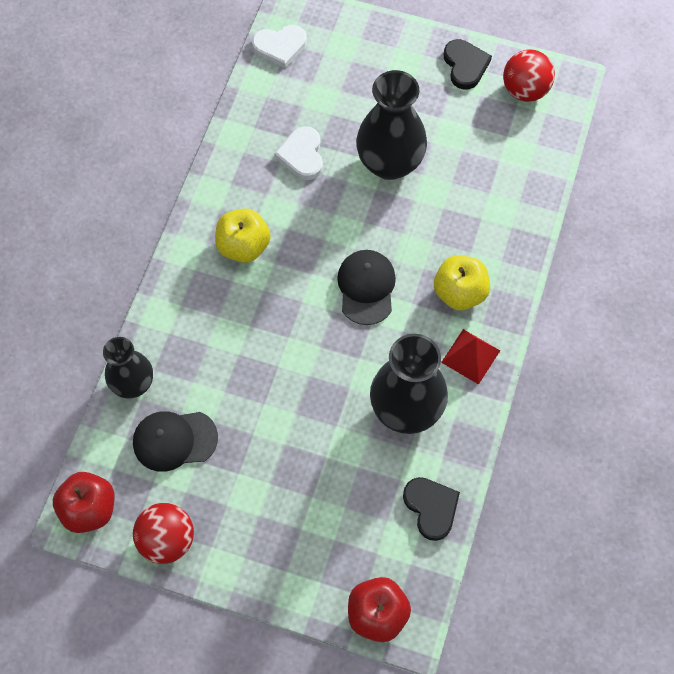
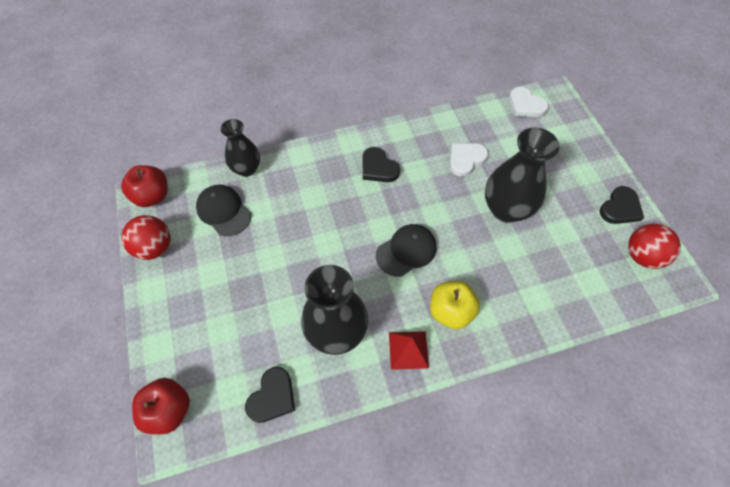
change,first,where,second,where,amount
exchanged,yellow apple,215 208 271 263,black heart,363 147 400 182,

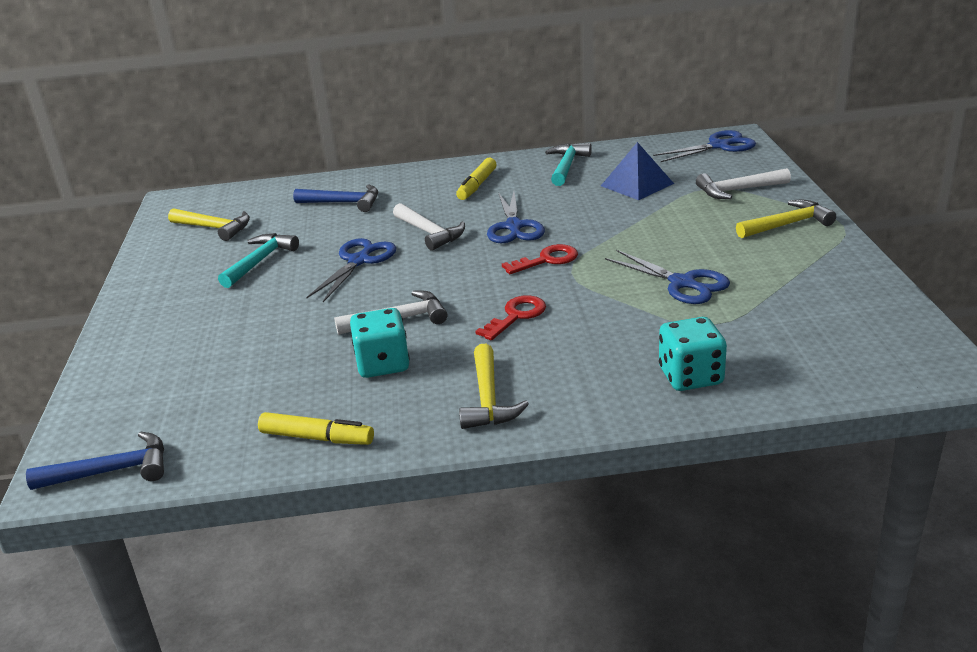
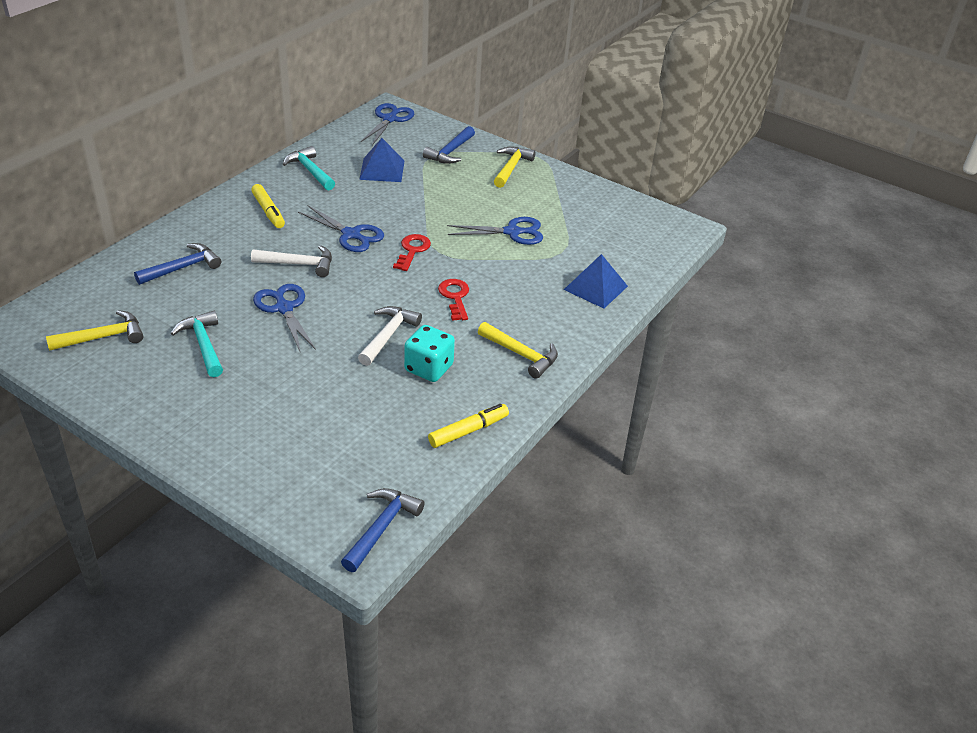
change,first,where,second,where,amount
exchanged,turquoise dice,659 317 727 391,blue pyramid,564 254 628 309,
colour,white hammer,696 168 791 199,blue hammer,423 126 475 164,

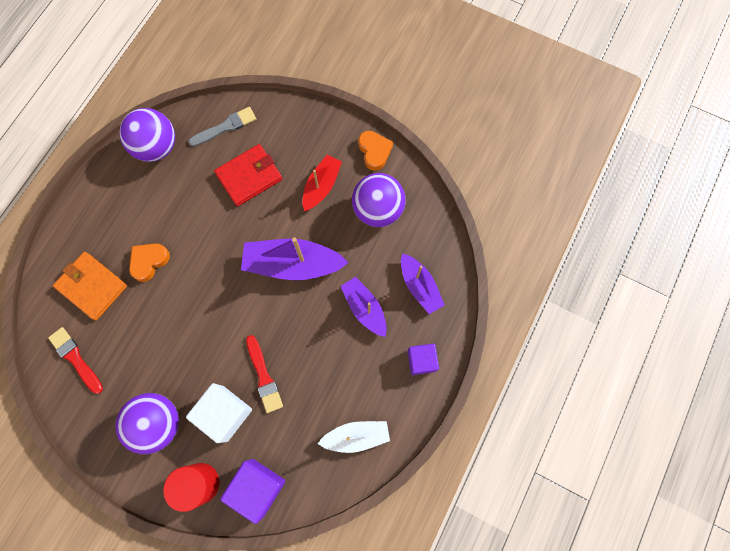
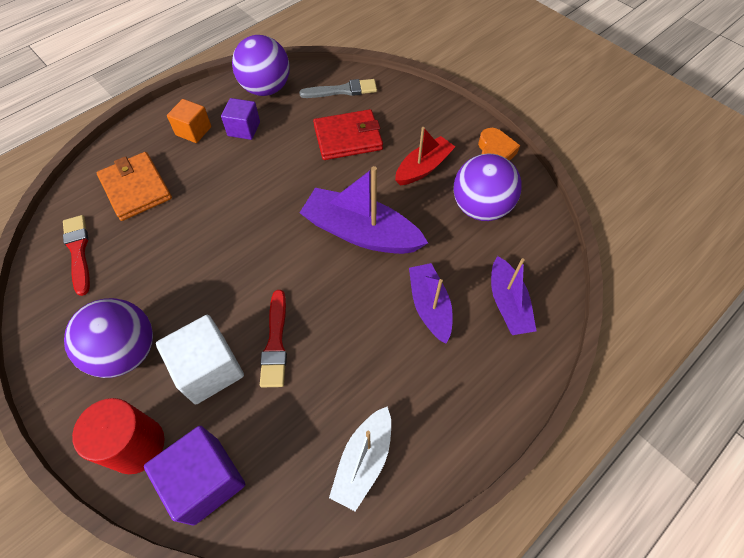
change,first,where,second,where,amount
missing,orange heart,129 243 170 282,,,
spun,white boat,318 421 390 453,,329 406 391 511,105 degrees clockwise
relocated,purple cube,407 344 439 375,,221 98 260 140,
appeared,,,orange cube,167 99 211 143,

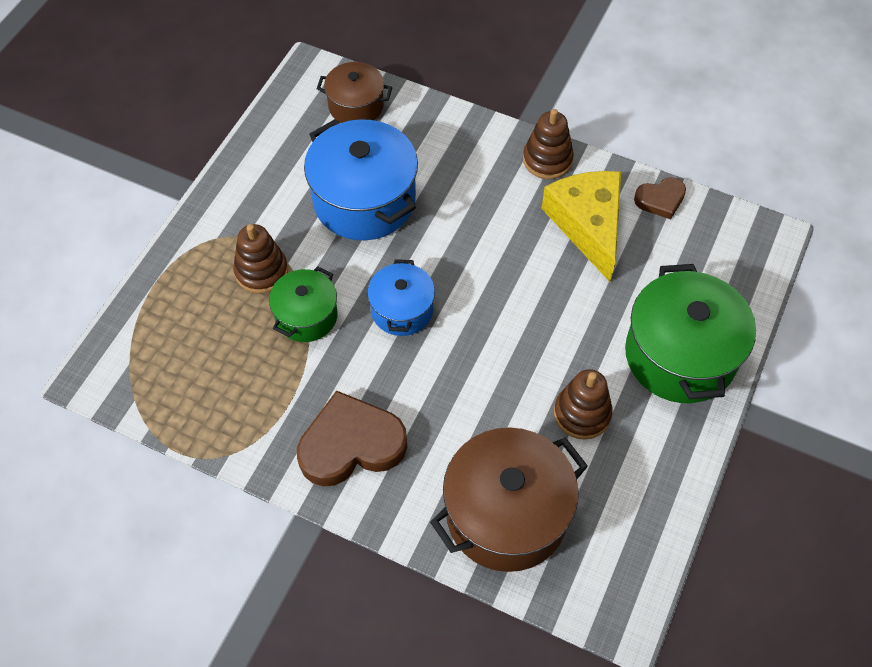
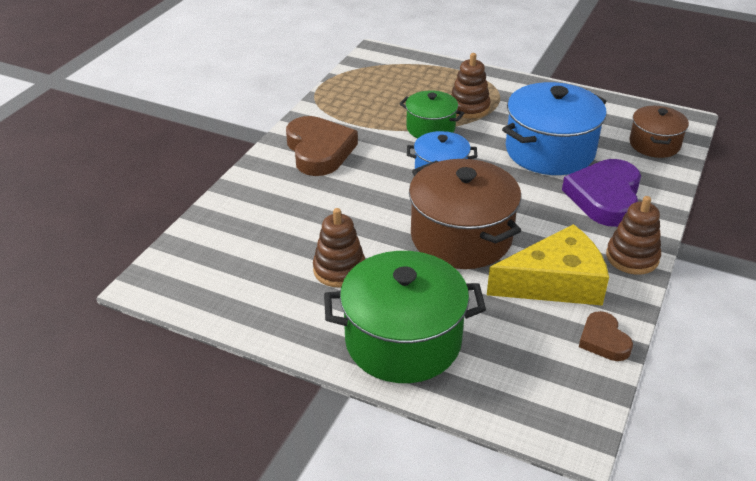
change,first,where,second,where,amount
relocated,brown pot,430 427 588 572,,409 159 522 269,
appeared,,,purple heart,562 159 641 227,

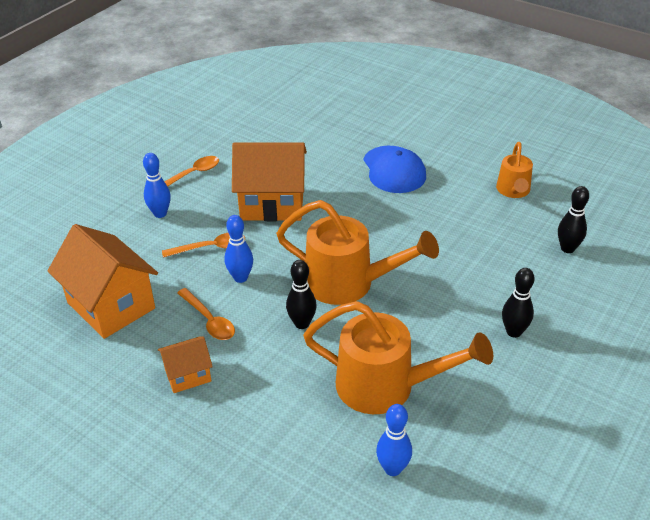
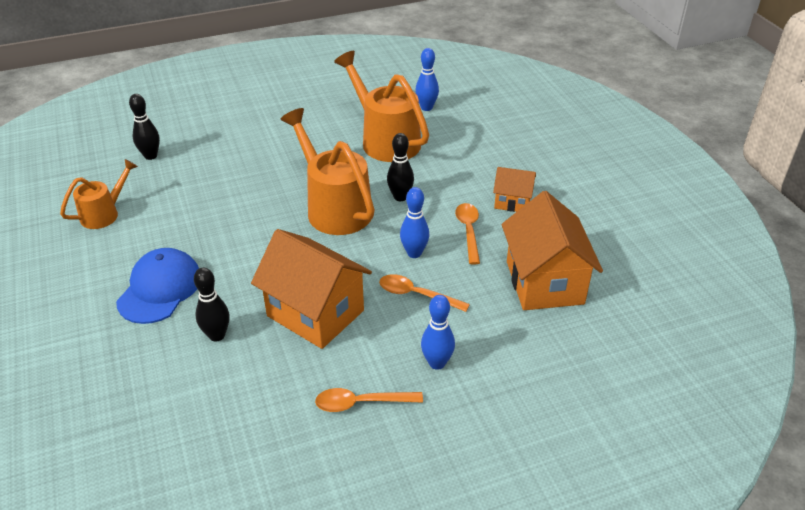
change,first,where,second,where,amount
relocated,black bowling pin,502 268 535 338,,194 268 230 342,

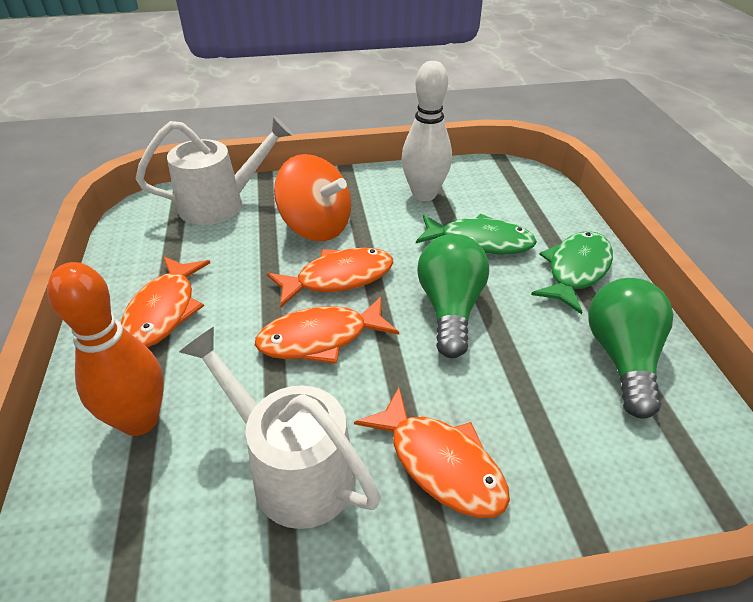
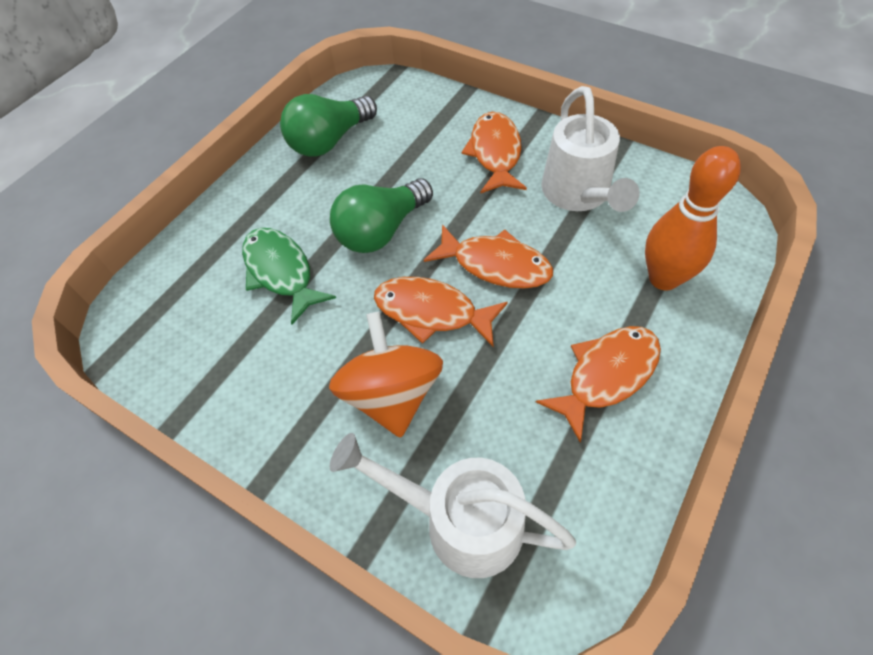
change,first,where,second,where,amount
missing,white bowling pin,402 61 452 201,,,
missing,green fish,531 231 613 314,,,

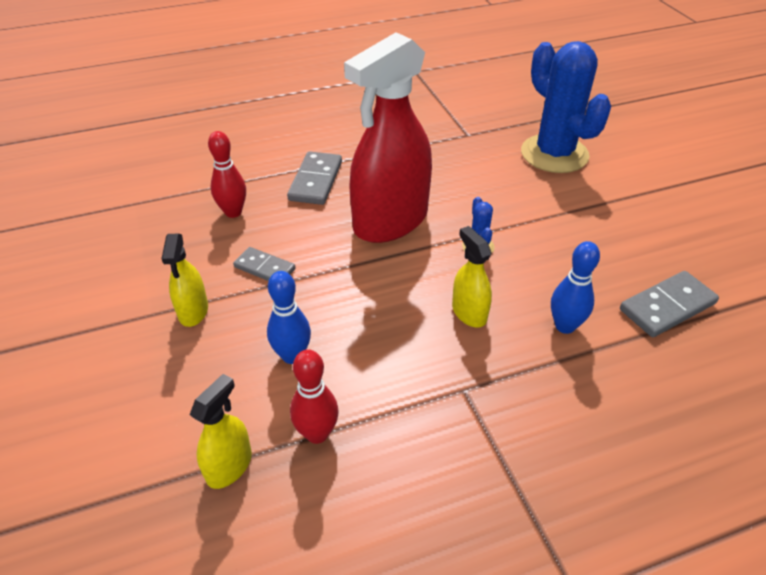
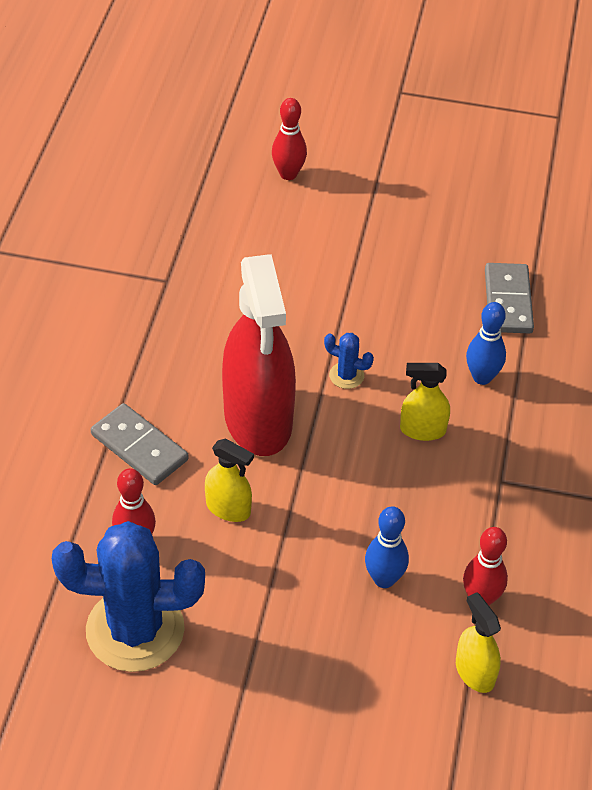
change,first,where,second,where,amount
relocated,yellow spray bottle,161 234 208 327,,205 438 254 522,
missing,grey domino,233 247 296 281,,,
relocated,blue cactus,521 41 611 173,,52 521 205 672,
appeared,,,red bowling pin,272 98 307 180,

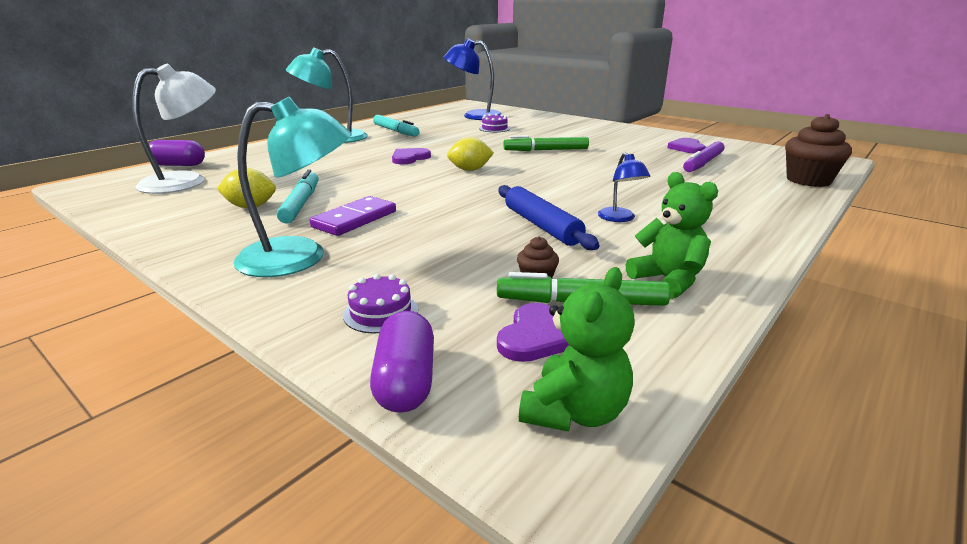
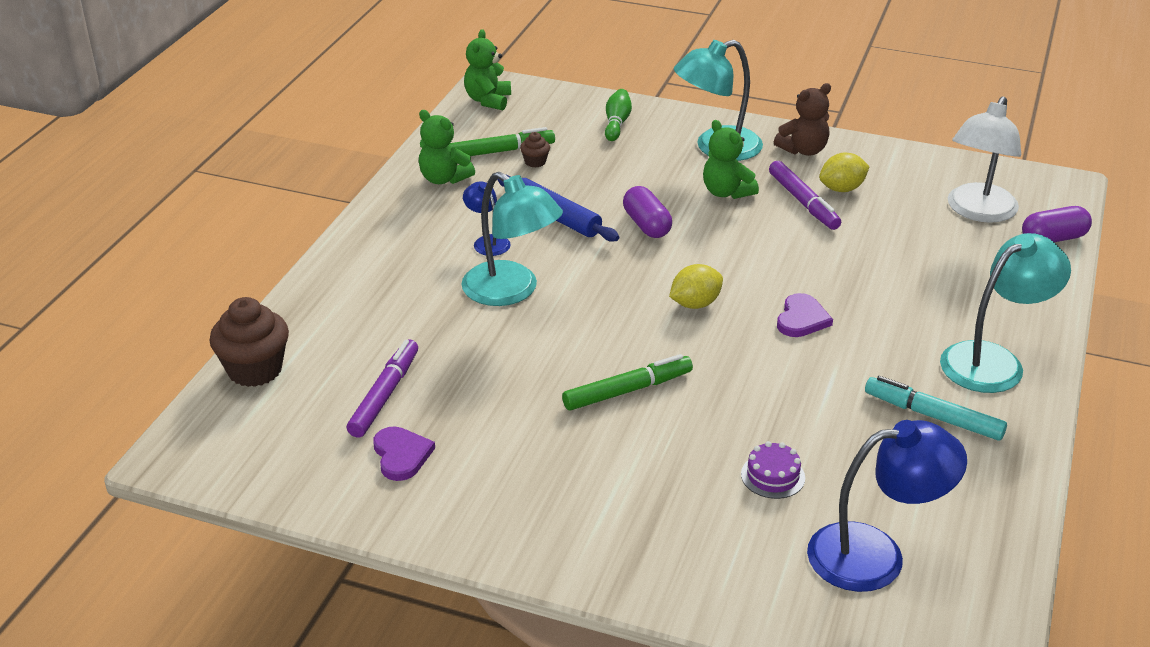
change,first,where,second,where,amount
colour,turquoise marker,277 170 318 223,purple marker,769 161 841 230,
exchanged,purple domino,310 196 396 236,green teddy bear,703 120 759 199,
exchanged,purple cake,343 274 418 333,green bowling pin,605 89 632 141,
relocated,purple capsule,370 311 434 413,,623 186 672 238,
missing,purple heart,497 303 569 362,,,
appeared,,,turquoise lamp,461 172 563 306,
appeared,,,brown teddy bear,774 83 831 156,

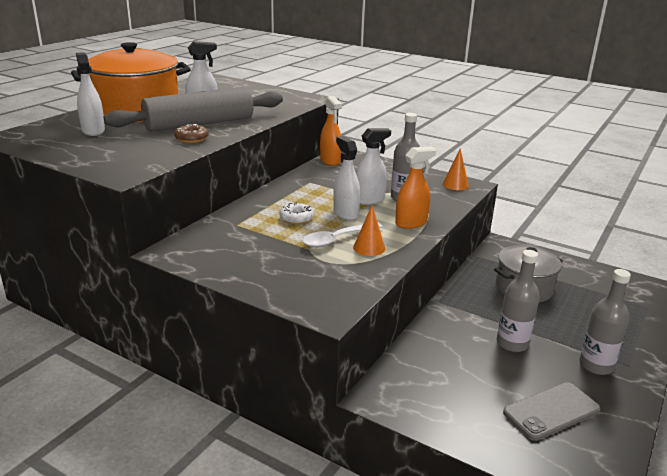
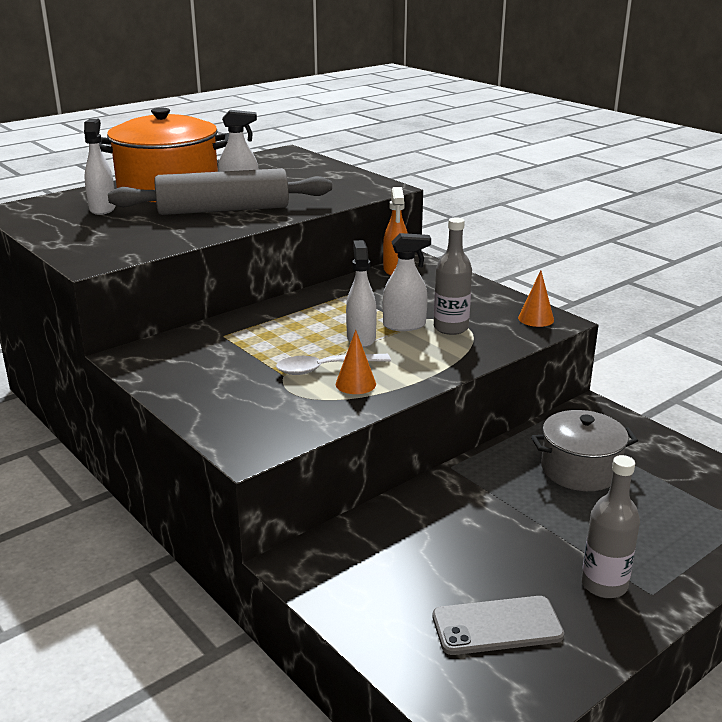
change,first,where,second,where,amount
missing,brown donut,174 124 209 143,,,
missing,white donut,280 202 314 224,,,
missing,orange spray bottle,395 146 436 229,,,
missing,grey bottle,497 250 540 352,,,

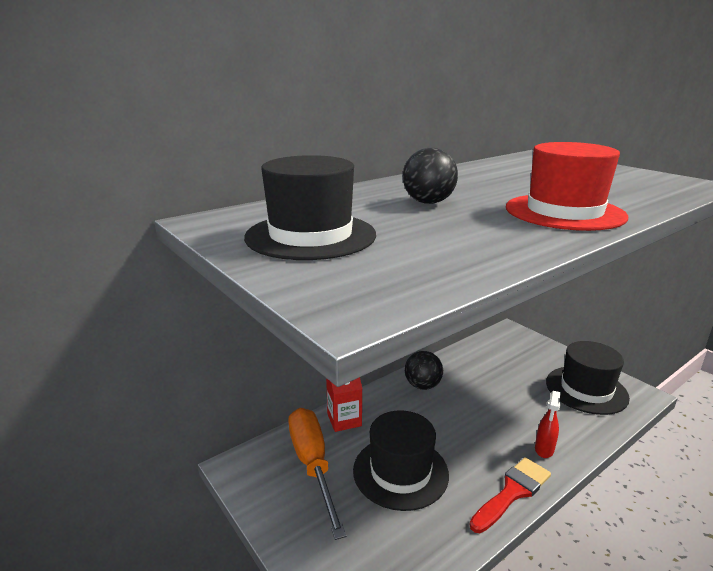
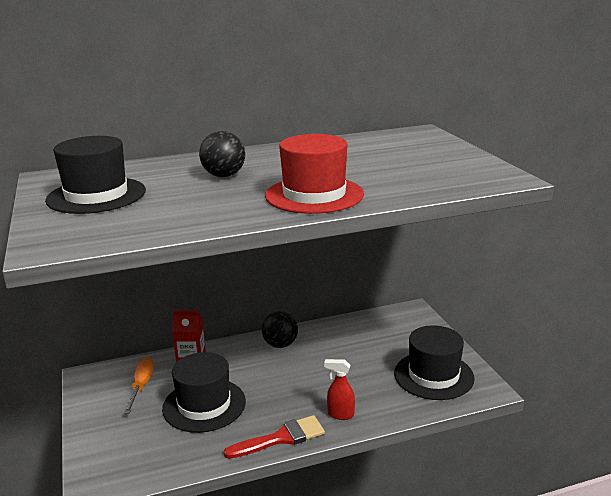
change,first,where,second,where,amount
size,orange screwdriver,288 408 346 540,,124 357 154 414,x0.62
spun,red spray bottle,535 391 561 458,,324 359 355 420,60 degrees clockwise

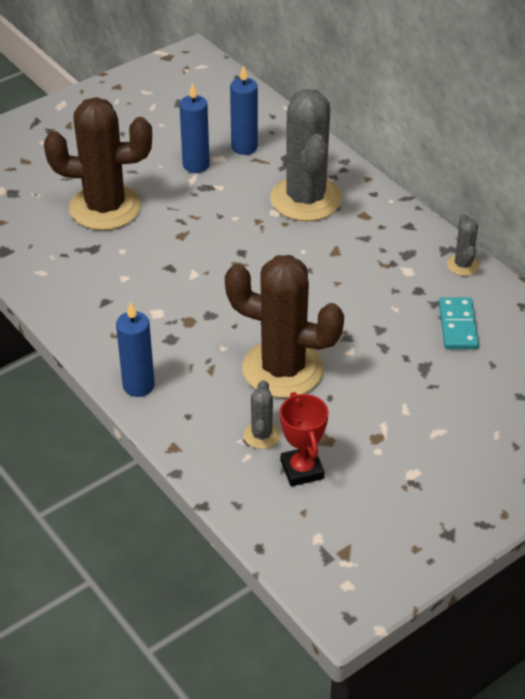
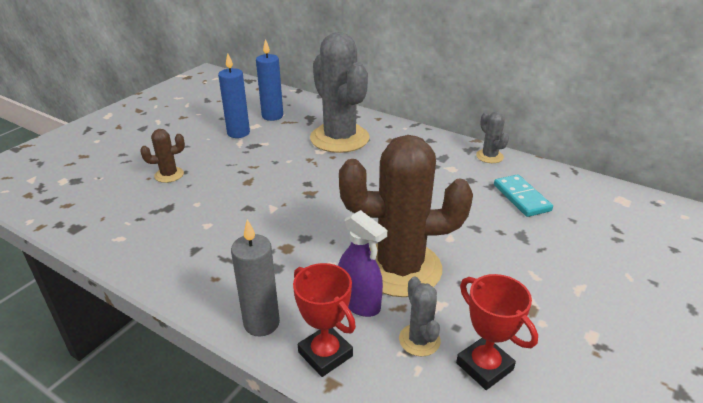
change,first,where,second,where,amount
size,brown cactus,44 97 152 230,,140 129 185 183,x0.43
colour,blue candle,116 302 155 397,grey candle,231 219 280 336,
appeared,,,red trophy,293 263 356 377,
appeared,,,purple spray bottle,338 210 387 317,

